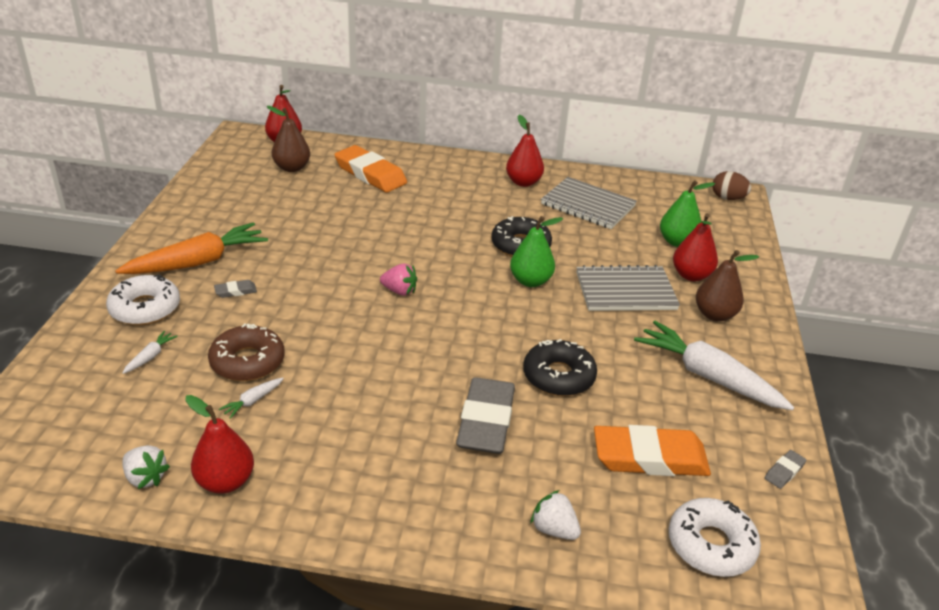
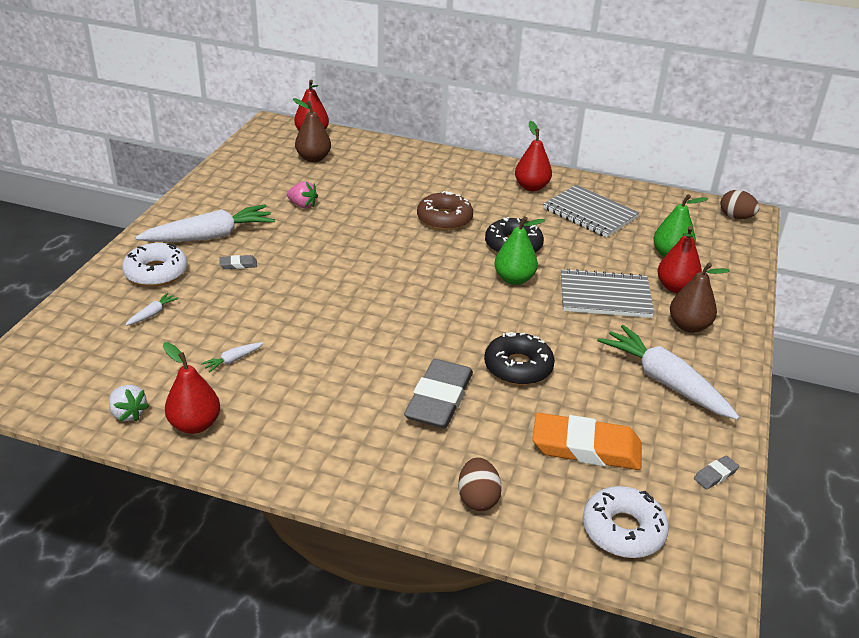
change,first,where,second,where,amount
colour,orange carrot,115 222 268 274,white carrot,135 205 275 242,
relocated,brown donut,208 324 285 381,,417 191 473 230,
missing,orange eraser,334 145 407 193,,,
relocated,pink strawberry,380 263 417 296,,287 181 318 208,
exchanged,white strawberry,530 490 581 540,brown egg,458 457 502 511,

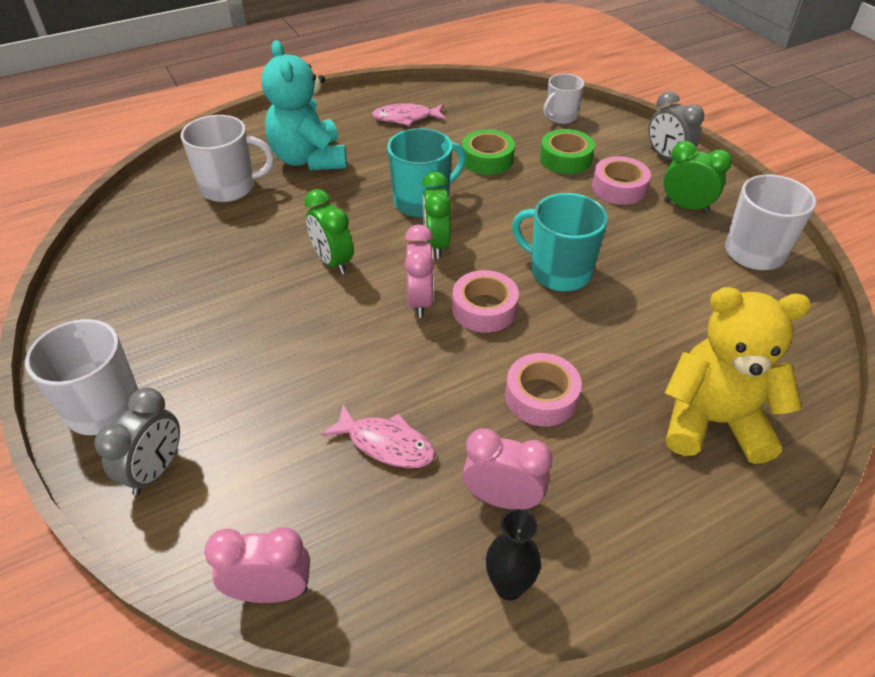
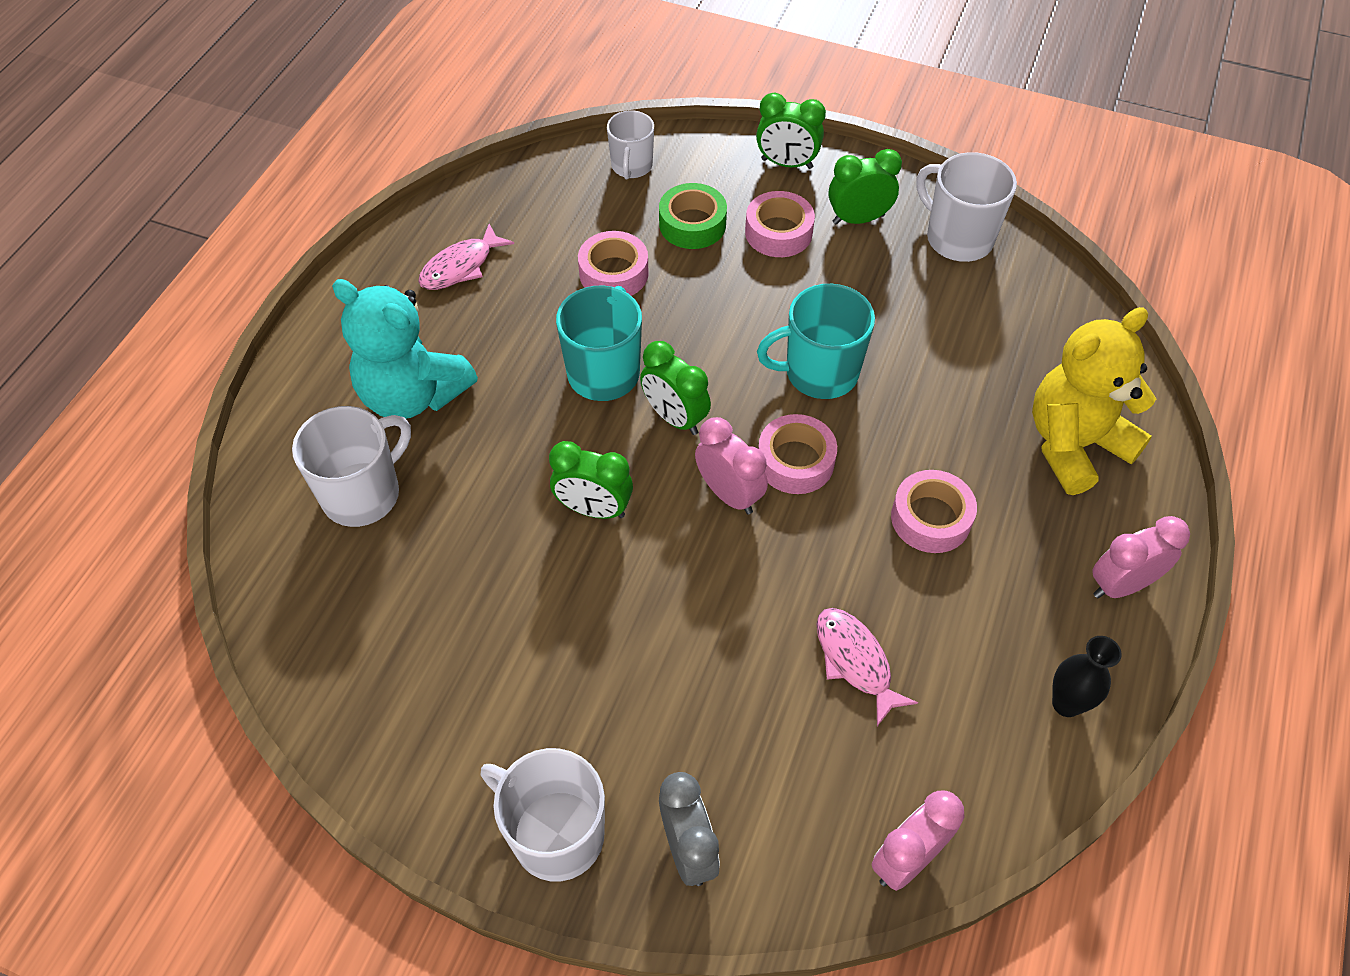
change,first,where,second,where,amount
spun,pink fish,321 404 436 468,,816 608 918 726,105 degrees counterclockwise
colour,green tape,462 130 515 175,pink tape,578 231 649 296,
relocated,pink clock,463 428 552 510,,1092 516 1190 598,
colour,grey clock,648 91 704 160,green clock,756 92 826 169,

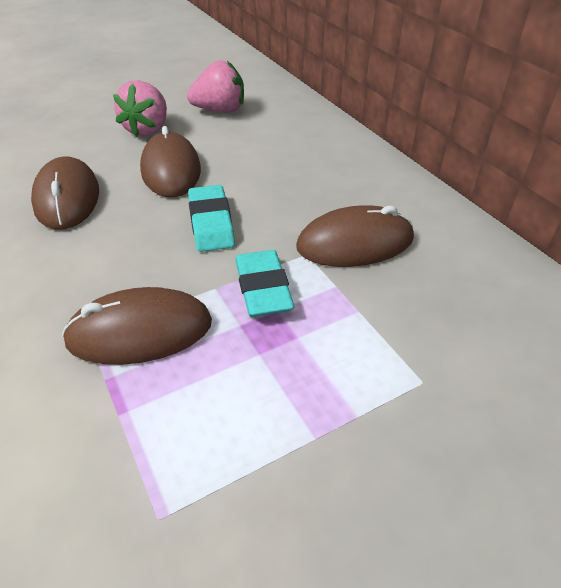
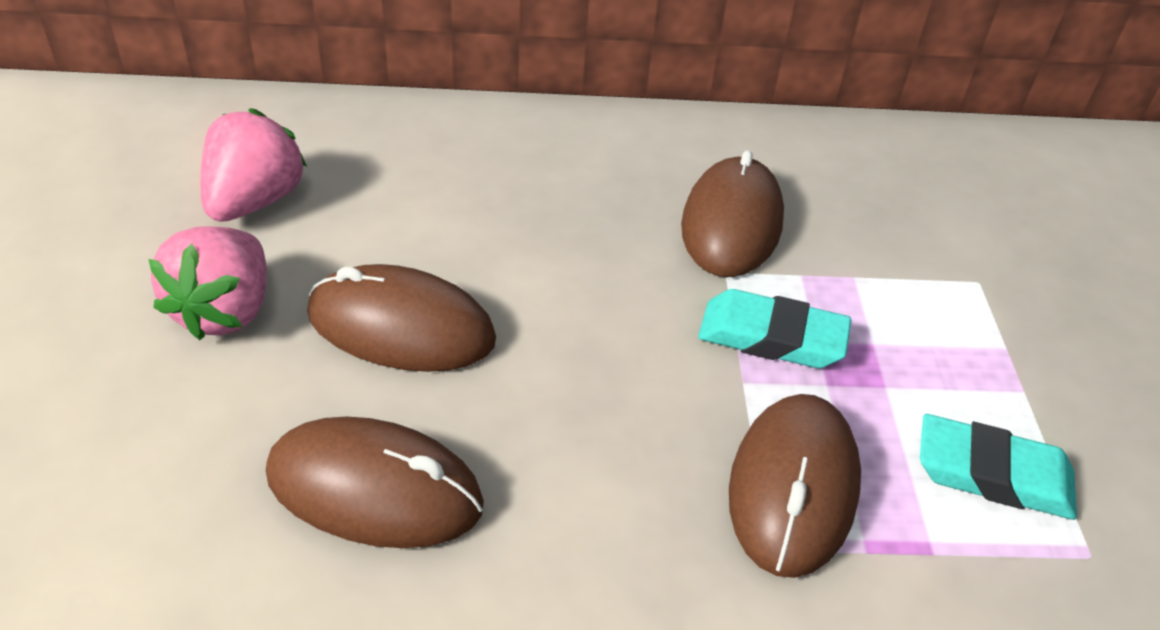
change,first,where,second,where,amount
spun,pink strawberry,113 80 167 137,,148 226 267 340,60 degrees clockwise
relocated,turquoise eraser,188 185 235 252,,920 414 1077 520,

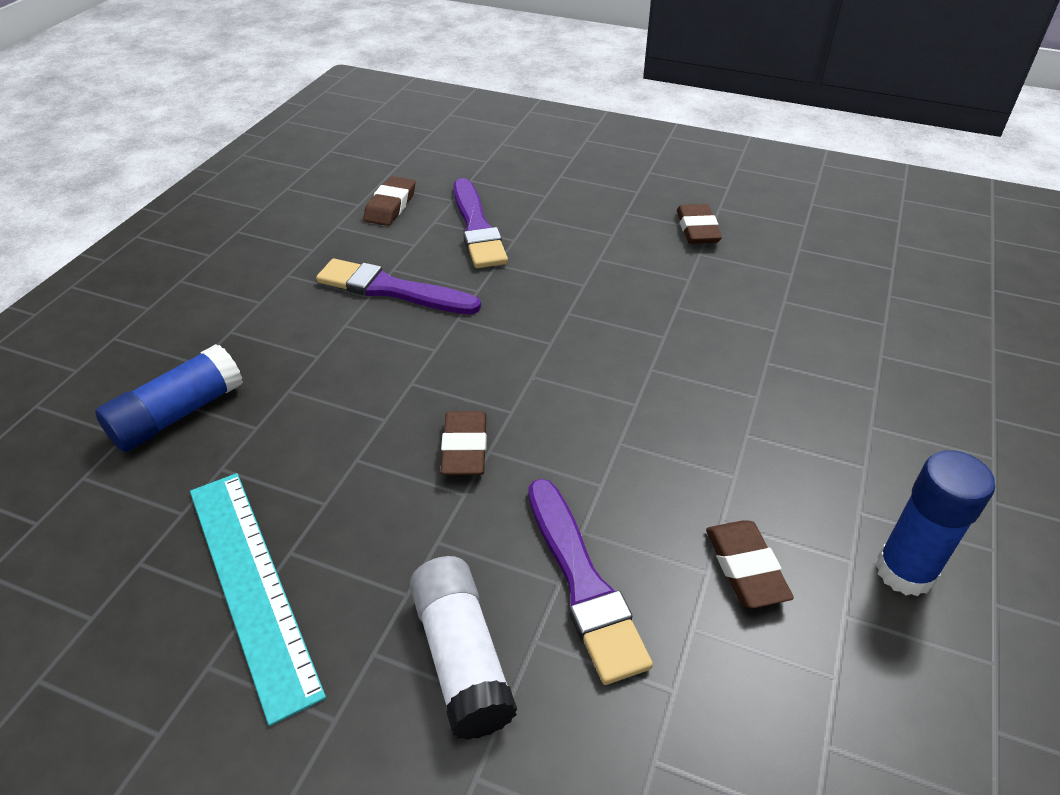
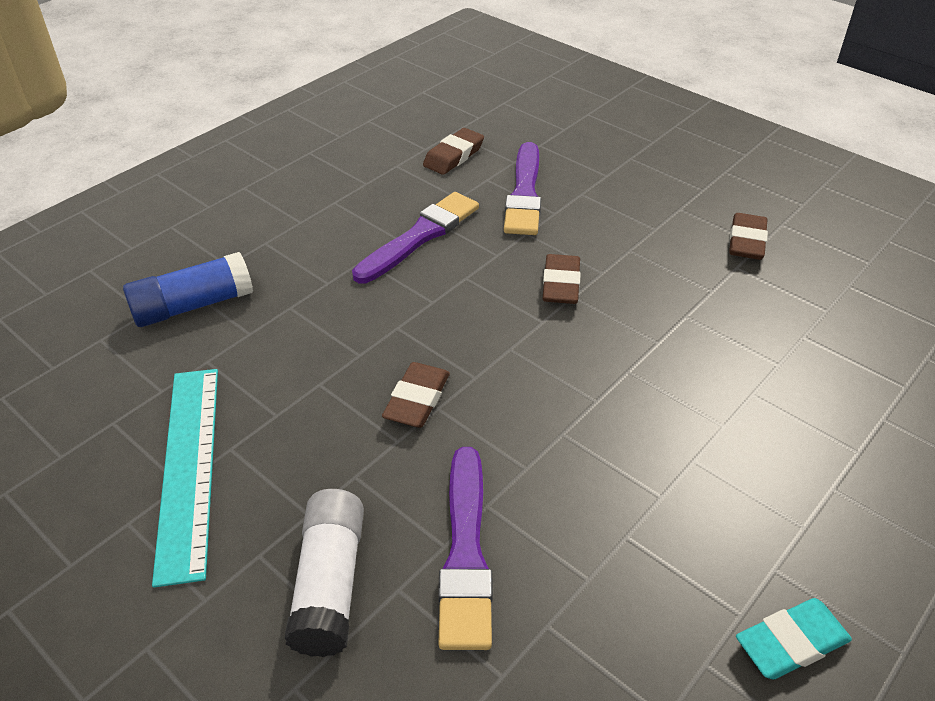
change,first,where,second,where,amount
spun,purple brush,316 259 481 314,,352 192 479 283,90 degrees clockwise
relocated,brown eraser,706 520 794 608,,543 254 581 304,
exchanged,blue glue stick,875 450 995 596,turquoise eraser,736 598 852 679,

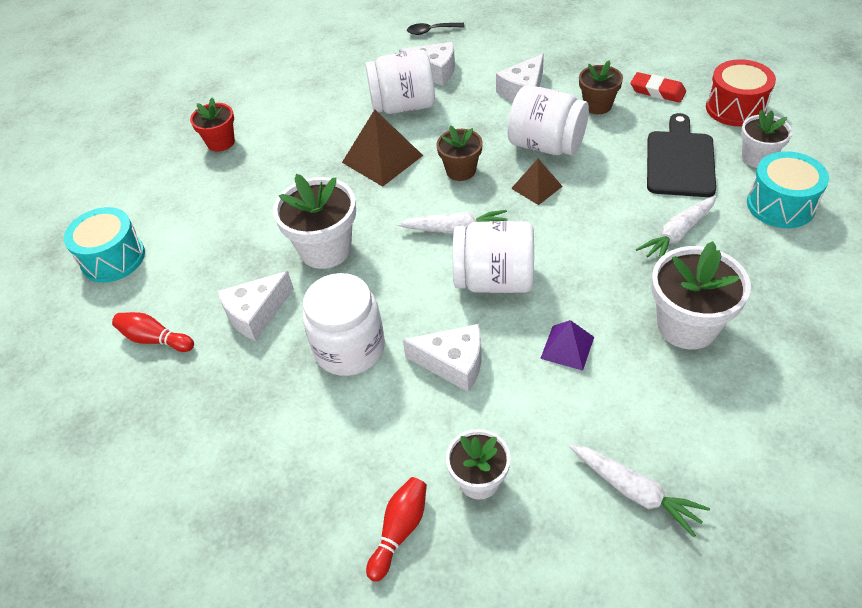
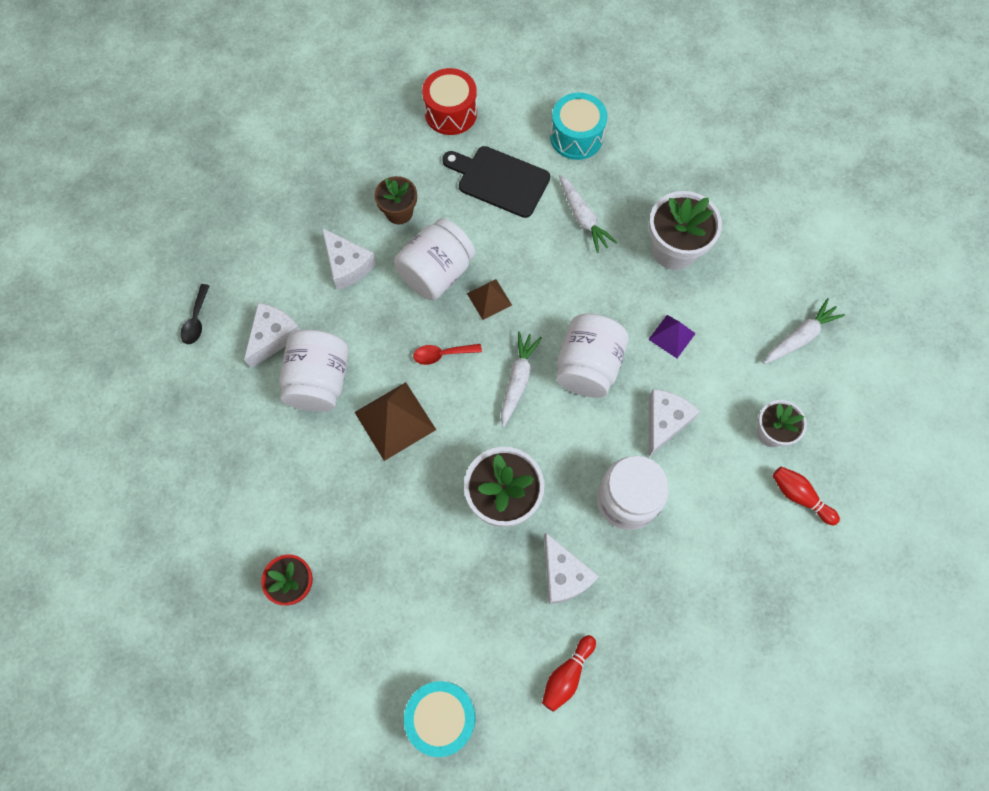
change,first,where,second,where,amount
exchanged,brown flower pot,436 125 483 181,red spoon,413 344 482 365,
missing,red eraser,630 72 686 103,,,
missing,white flower pot,741 110 792 168,,,

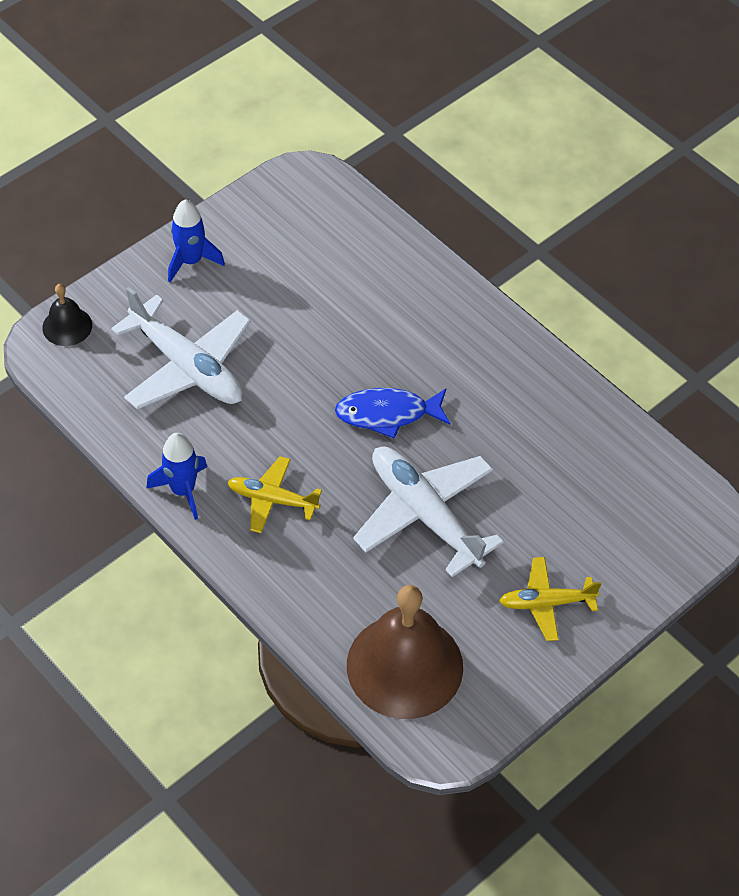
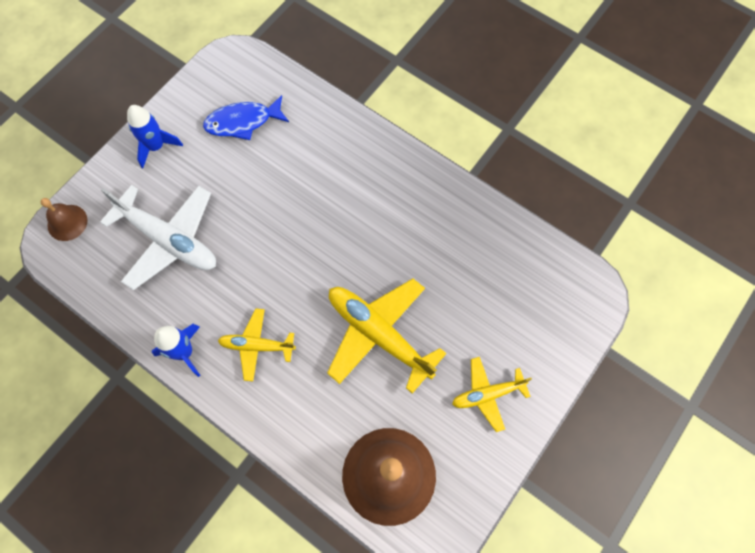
change,first,where,second,where,amount
colour,black bell,42 284 92 346,brown bell,41 198 88 241,
relocated,blue fish,335 388 451 439,,203 95 289 140,
colour,white plane,353 446 504 577,yellow plane,327 279 447 394,

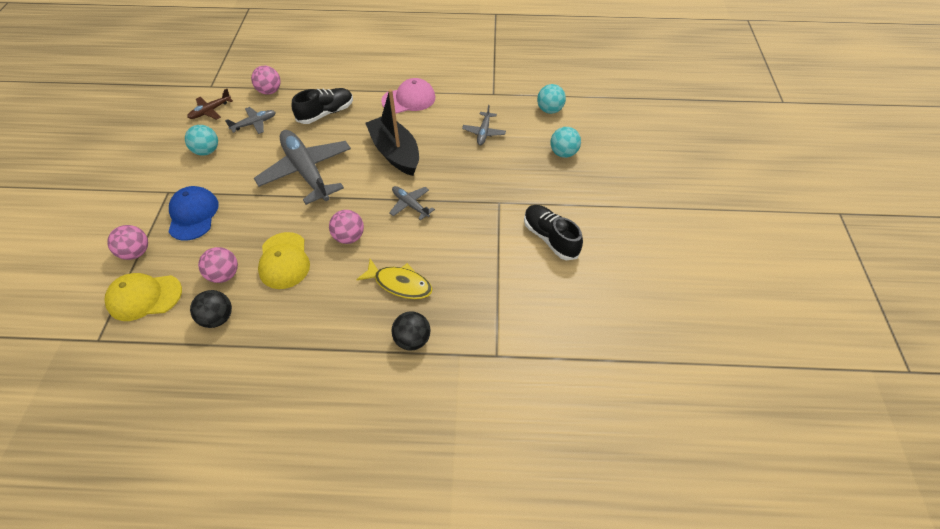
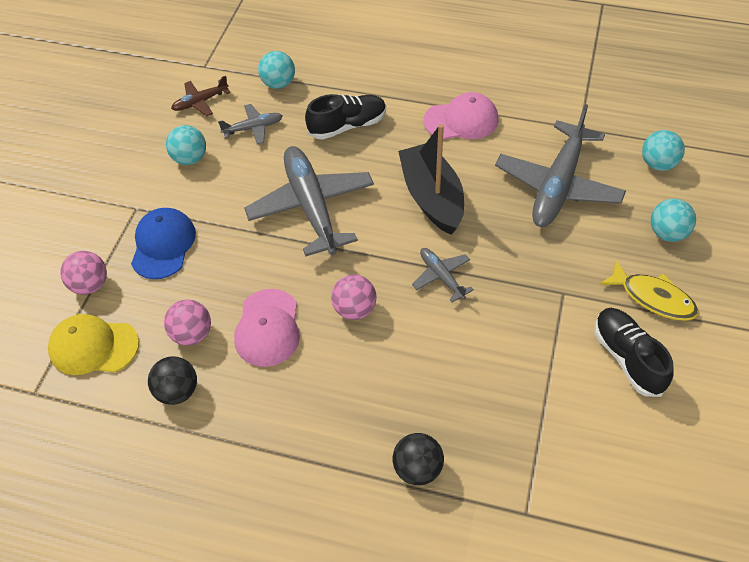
change,first,where,second,where,amount
colour,pink ball,251 66 281 95,turquoise ball,258 51 295 89,
colour,yellow cap,258 232 310 289,pink cap,234 289 300 367,
relocated,yellow fish,356 259 432 299,,599 260 699 321,
size,grey plane,462 105 506 145,,495 104 626 227,x2.12

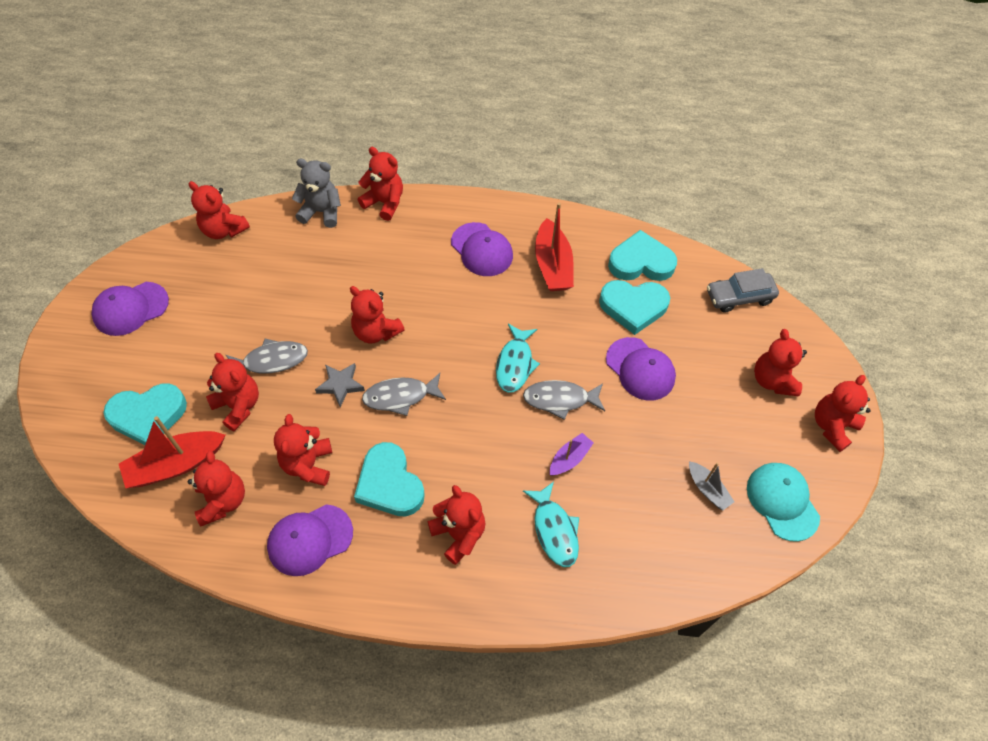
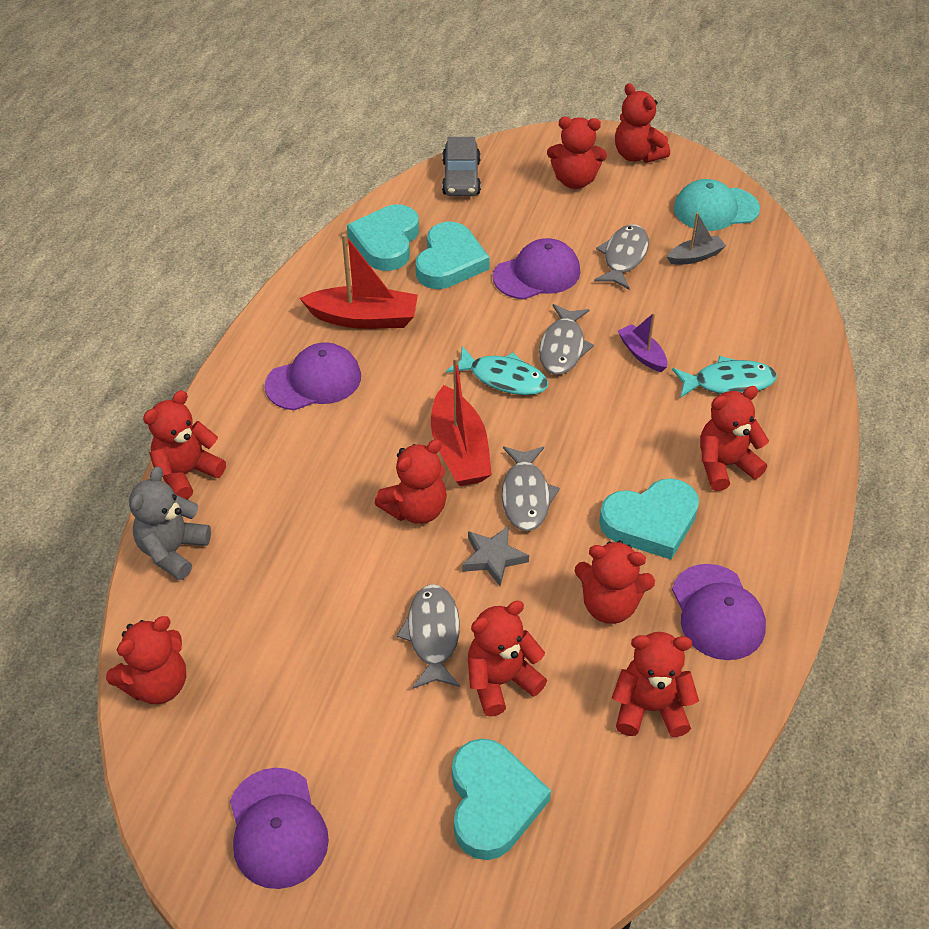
change,first,where,second,where,amount
relocated,red boat,119 416 226 488,,431 357 492 486,
appeared,,,grey fish,594 224 649 290,

